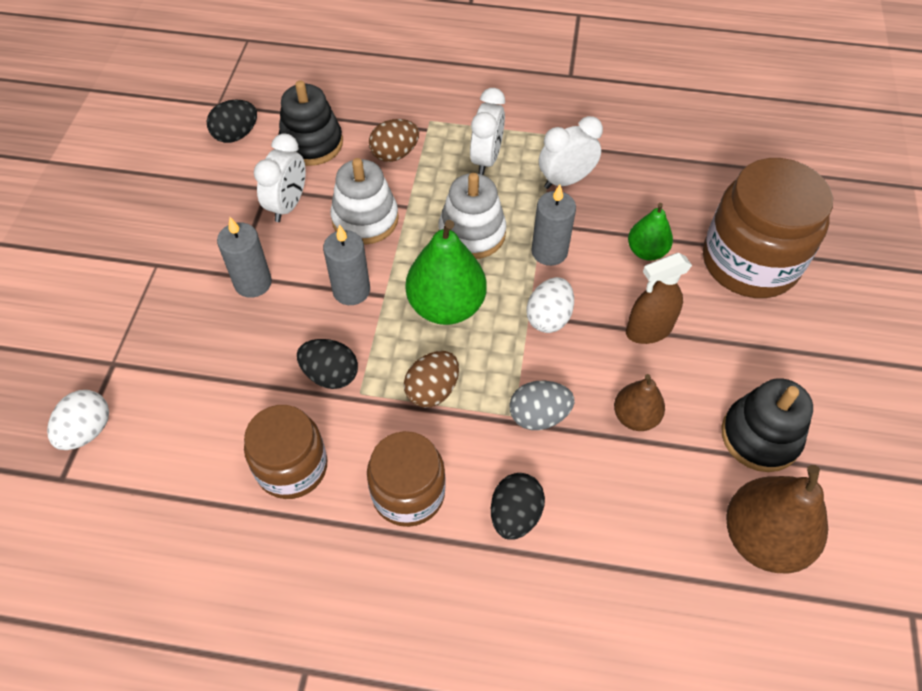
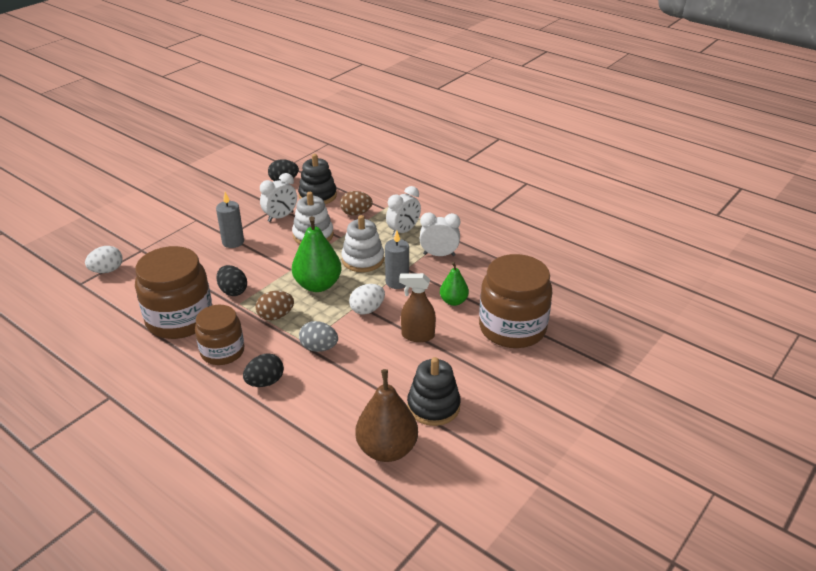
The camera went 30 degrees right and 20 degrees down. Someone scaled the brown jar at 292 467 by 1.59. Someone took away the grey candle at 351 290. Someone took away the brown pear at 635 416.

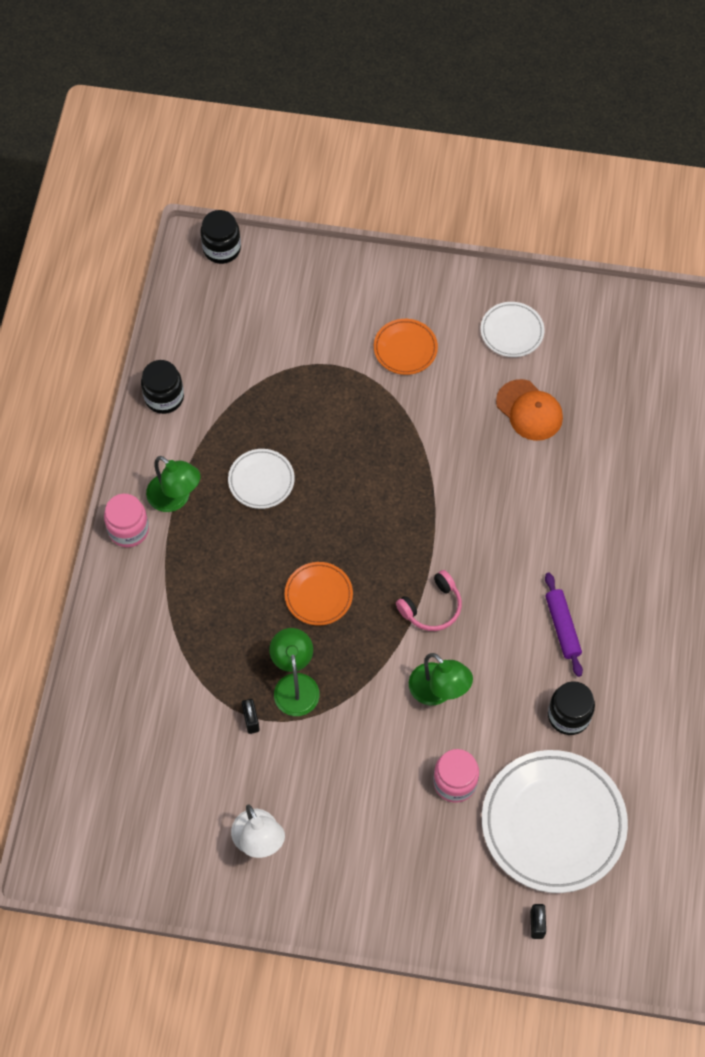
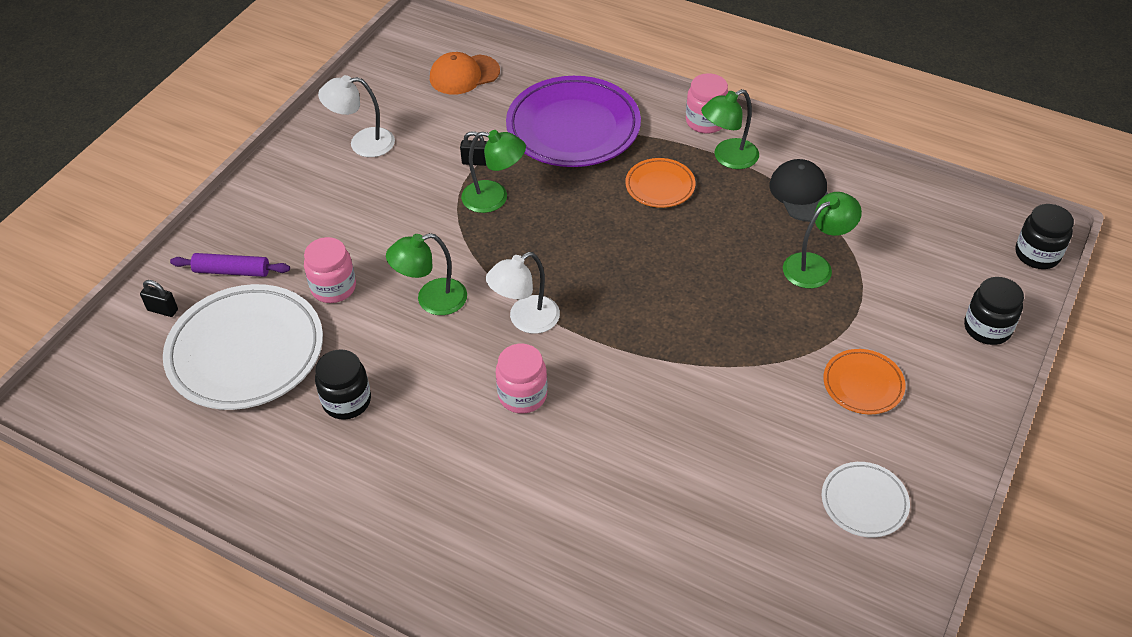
The camera went 110 degrees right and 15 degrees down. Someone carried the black jar from 164 397 to 987 328. Someone took away the white plate at 261 480. Someone carried the orange plate from 318 595 to 660 186. Someone swapped the pink headphones at 432 607 for the white lamp at 525 320. Someone carried the orange cap from 529 410 to 464 75. Someone carried the purple rolling pin from 562 627 to 232 271. Someone put down the pink jar at 522 395. Someone put down the purple plate at 573 128. Someone put down the black cap at 802 193. Someone put down the green lamp at 815 266.

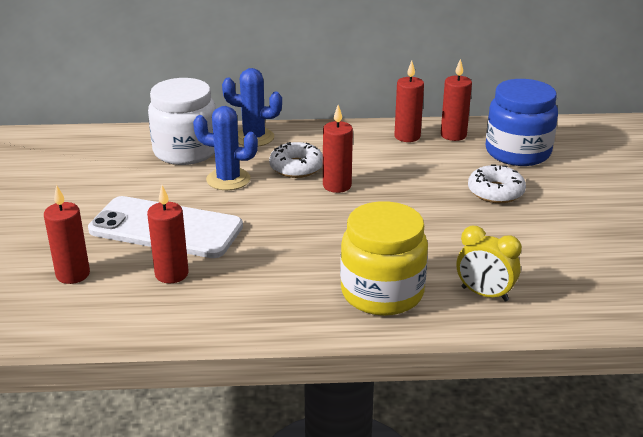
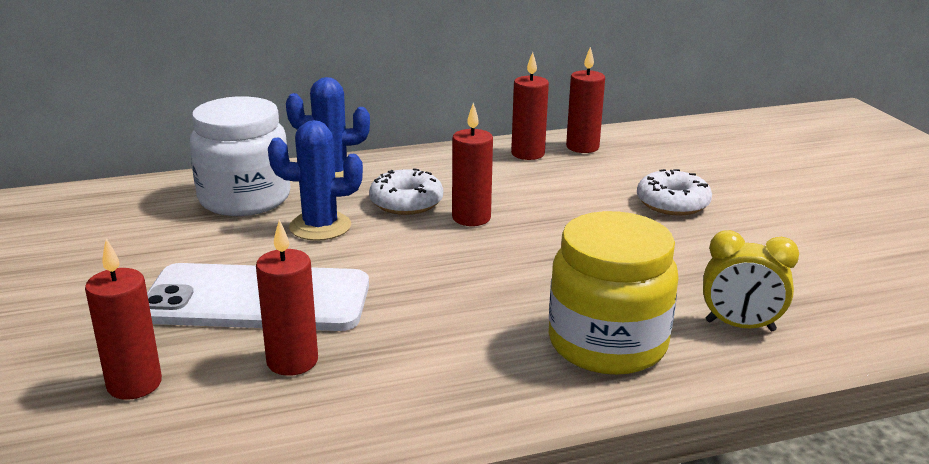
The camera went 15 degrees left and 5 degrees down. Someone took away the blue jar at 517 152.

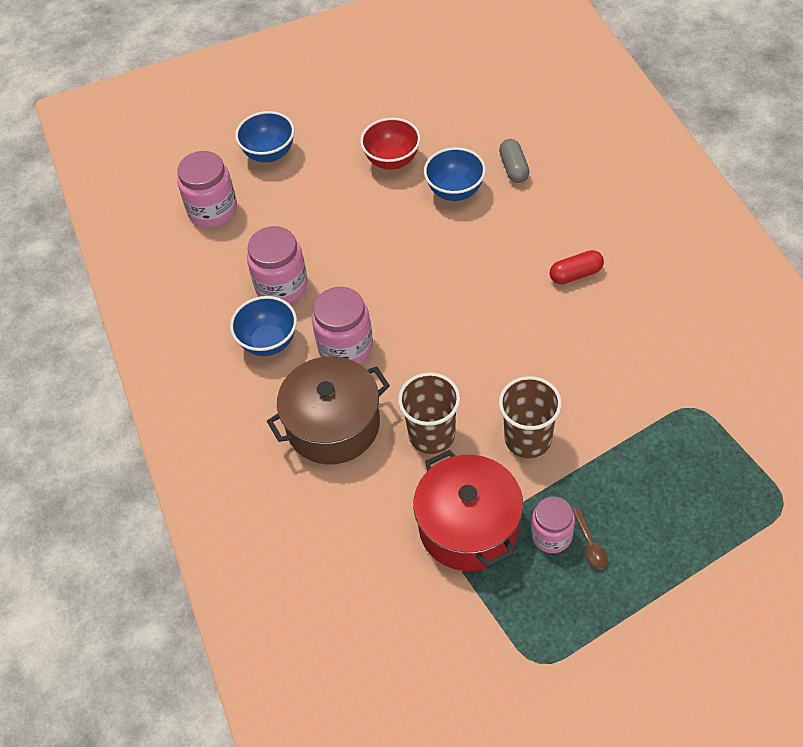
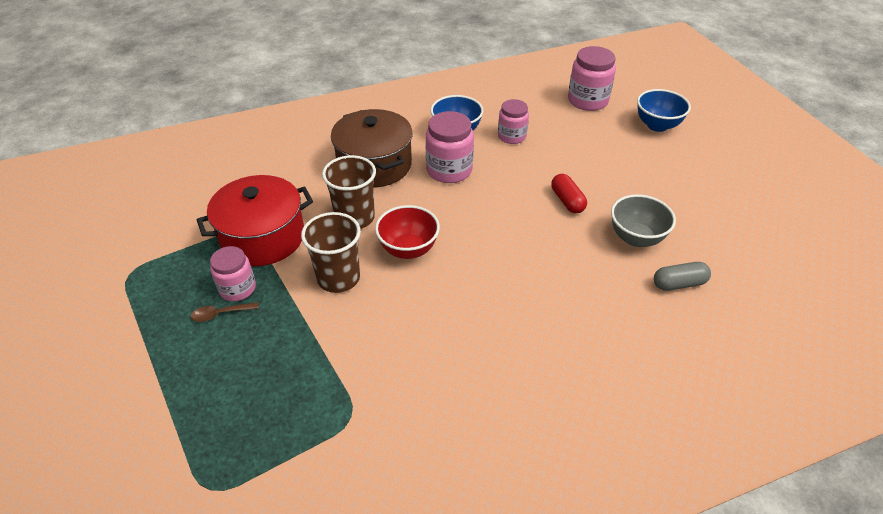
The camera went 85 degrees right and 10 degrees down. Someone scaled the pink jar at 281 286 by 0.66. Someone carried the red bowl from 392 160 to 408 249. Someone repainted the blue bowl at 455 191, which became the grey bowl at 636 238. Someone carried the red capsule from 575 274 to 567 201.

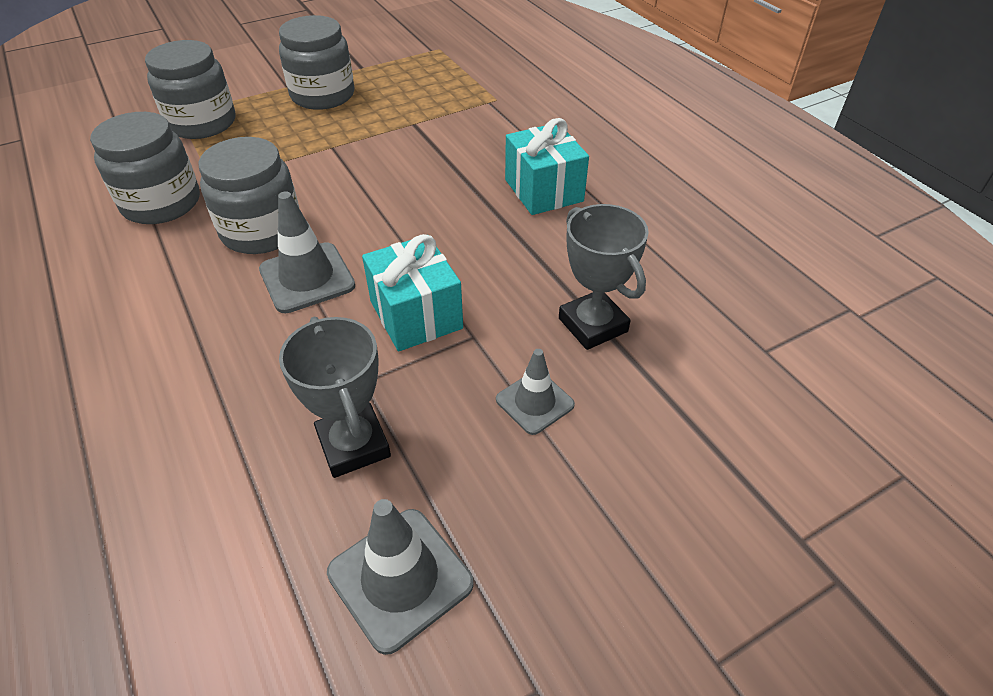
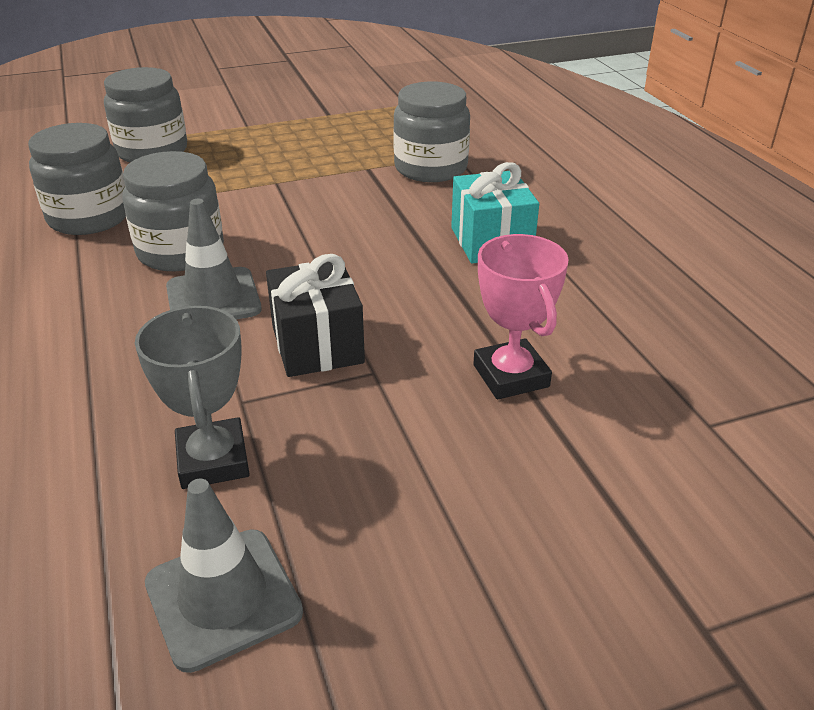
The camera went 10 degrees right and 10 degrees down. Someone carried the grey jar from 323 95 to 430 168. Someone repainted the turquoise gift at 416 315, which became the black gift at 317 345. Someone took away the grey traffic cone at 534 402. Someone repainted the grey trophy at 593 325, which became the pink trophy at 511 376.

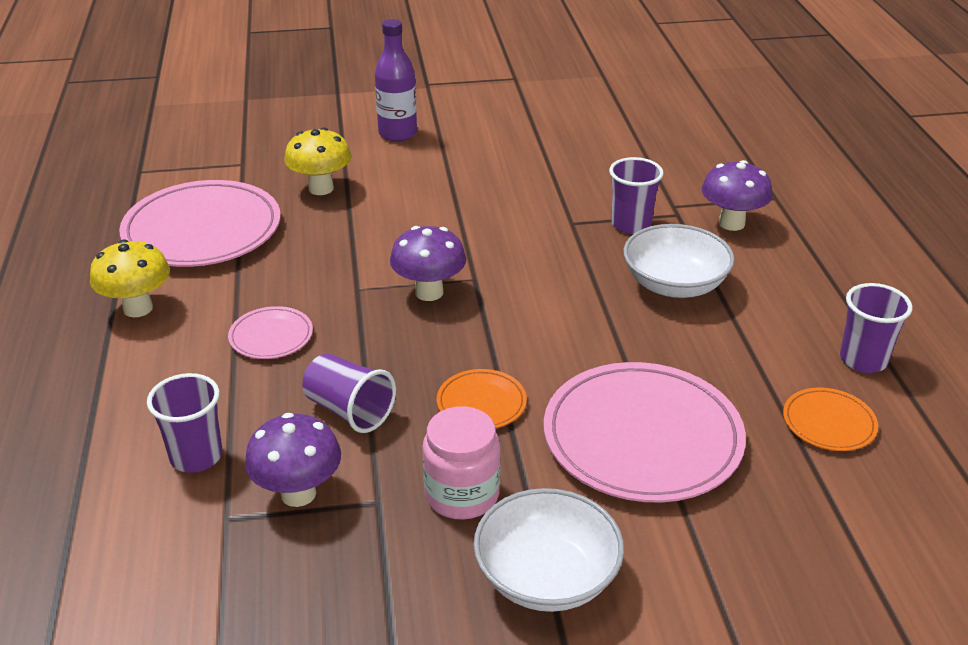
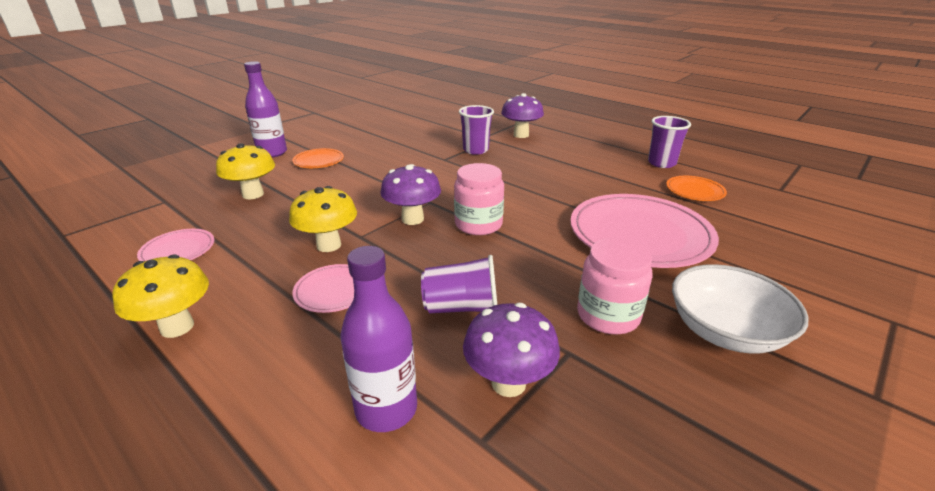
The camera went 40 degrees left and 5 degrees down. Someone scaled the pink plate at 202 230 by 0.47. Someone swapped the purple cup at 196 456 for the purple bottle at 386 409. Someone carried the orange plate from 481 403 to 318 161. Someone took away the white bowl at 674 284. Someone put down the yellow mushroom at 329 245. Someone put down the pink jar at 478 224.

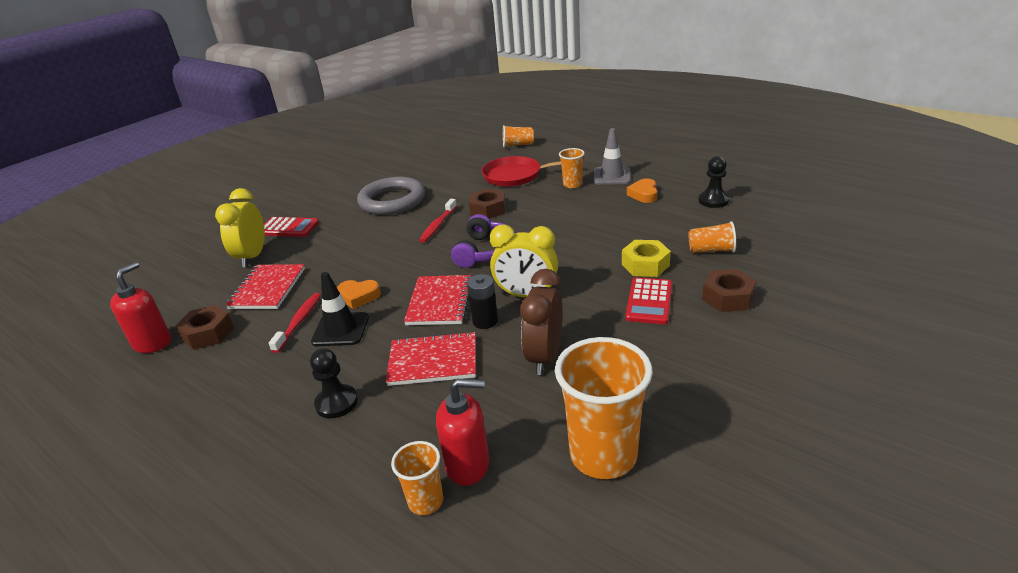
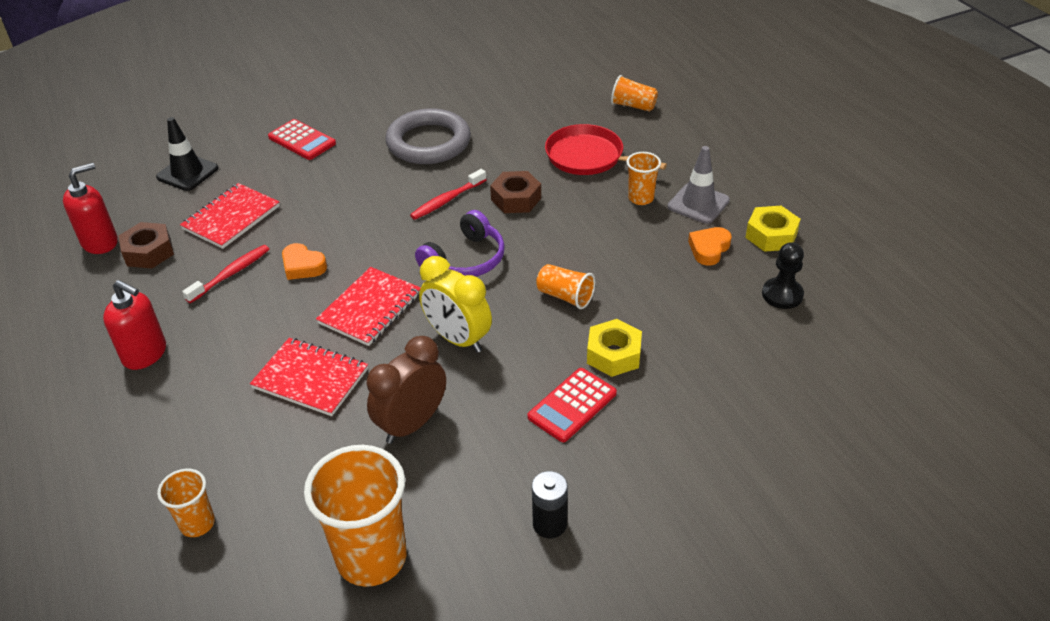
The camera went 25 degrees right and 10 degrees up. Someone took away the yellow clock at 252 257. Someone took away the black pawn at 336 403. Someone carried the black traffic cone from 340 329 to 187 173. Someone carried the red soap dispenser from 468 465 to 145 354. Someone carried the black battery from 485 321 to 549 524. Someone carried the orange cup from 711 250 to 565 296. Someone took away the brown nut at 727 297. Someone put down the yellow nut at 771 235.

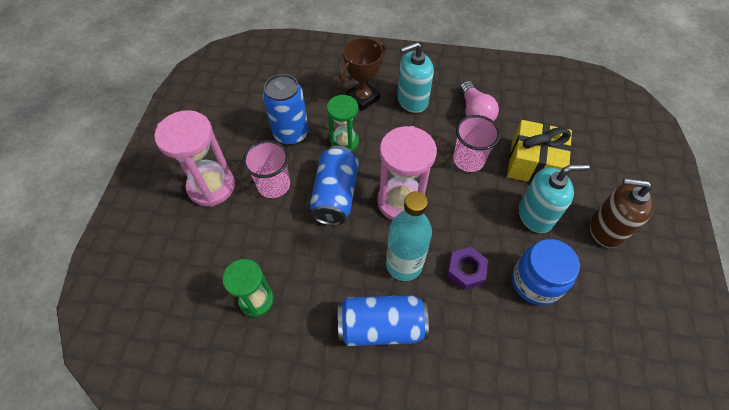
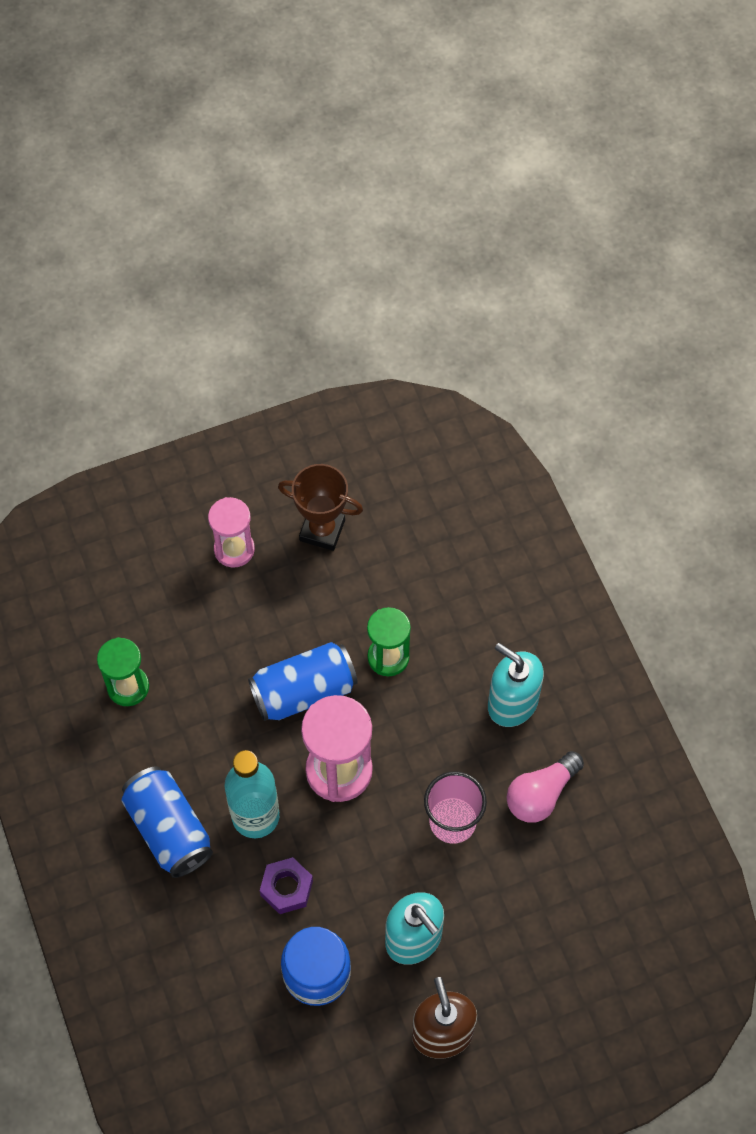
The camera went 60 degrees right and 5 degrees up. Someone scaled the pink hourglass at 211 186 by 0.64. Someone took away the pink cup at 274 185. Someone took away the blue can at 291 134. Someone carried the brown trophy from 363 98 to 322 530. Someone took away the yellow gift at 533 163.

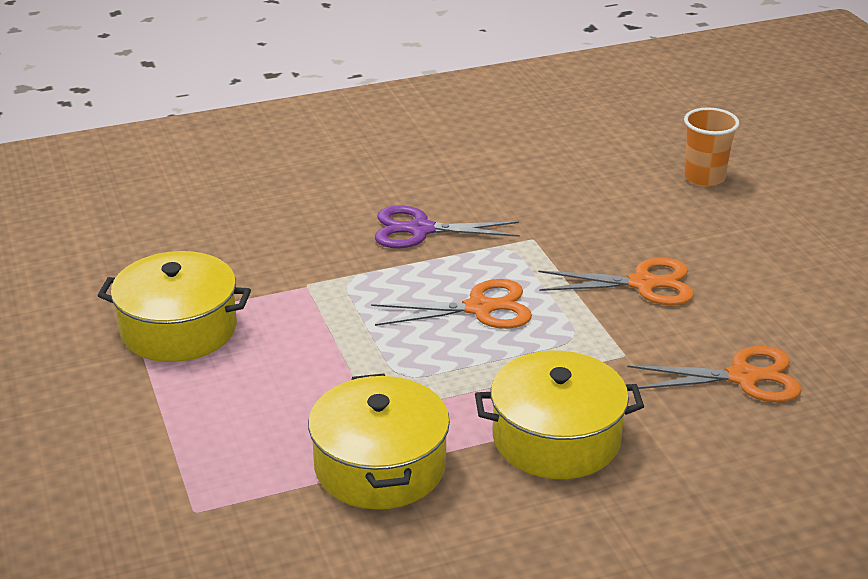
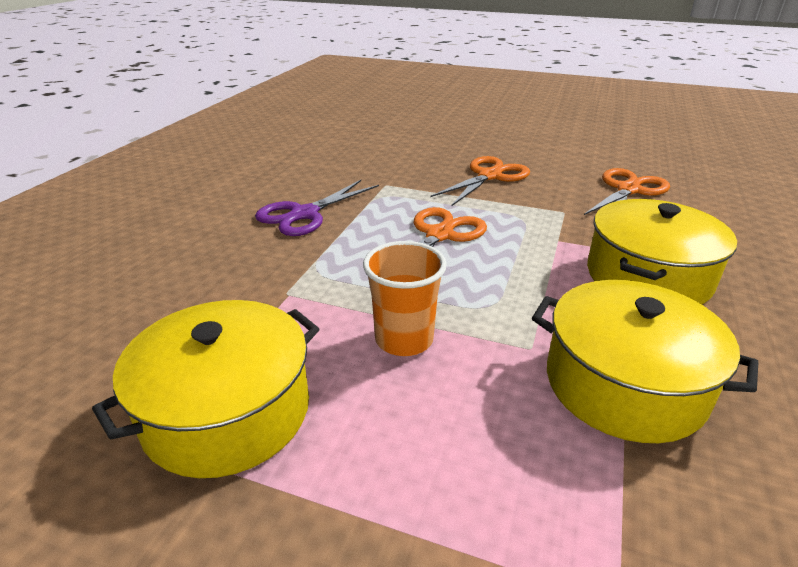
The camera went 50 degrees left and 0 degrees up. Someone carried the orange cup from 704 178 to 404 339.

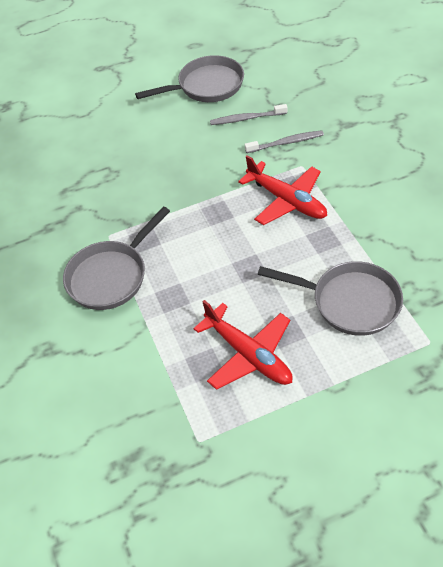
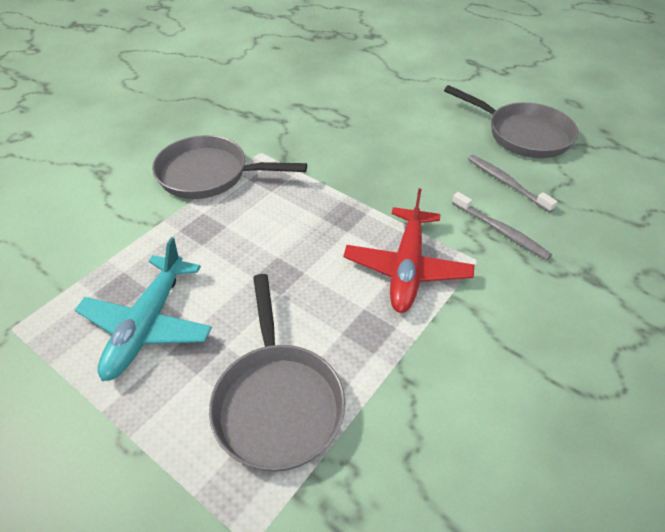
The camera went 55 degrees right and 5 degrees down. Someone repainted the red plane at 248 354, which became the turquoise plane at 148 325.

